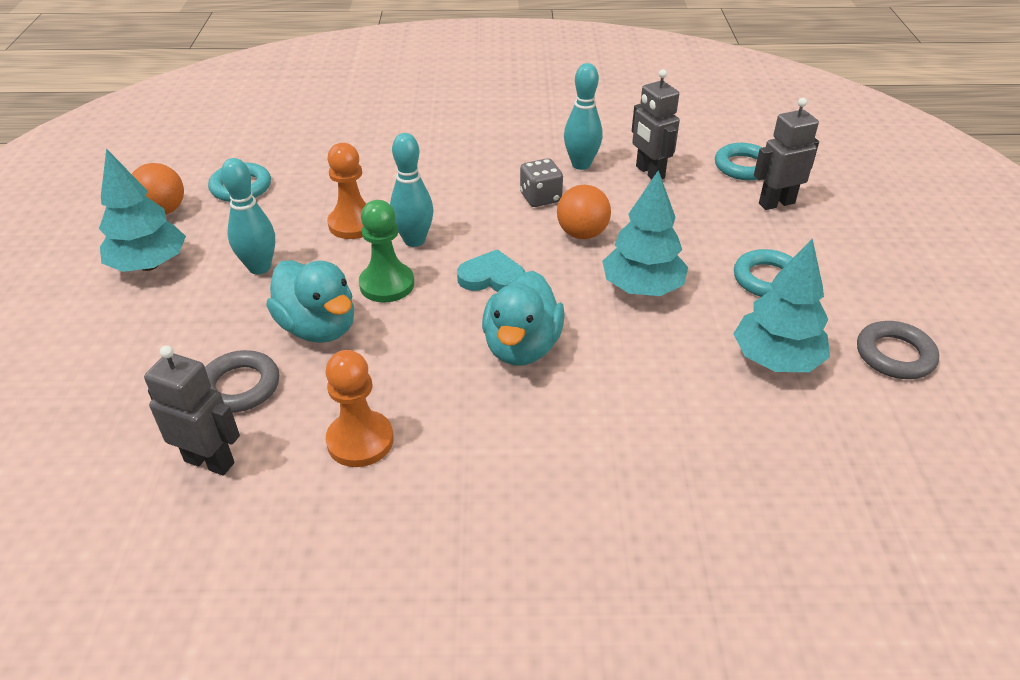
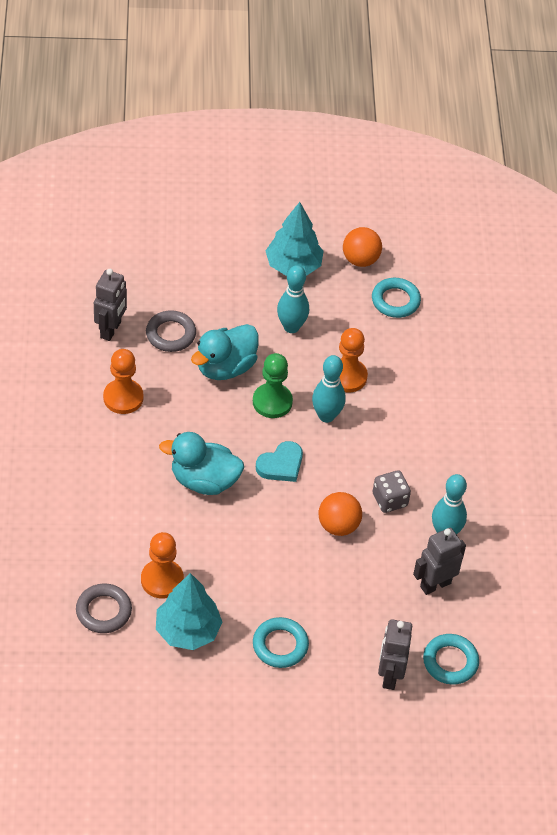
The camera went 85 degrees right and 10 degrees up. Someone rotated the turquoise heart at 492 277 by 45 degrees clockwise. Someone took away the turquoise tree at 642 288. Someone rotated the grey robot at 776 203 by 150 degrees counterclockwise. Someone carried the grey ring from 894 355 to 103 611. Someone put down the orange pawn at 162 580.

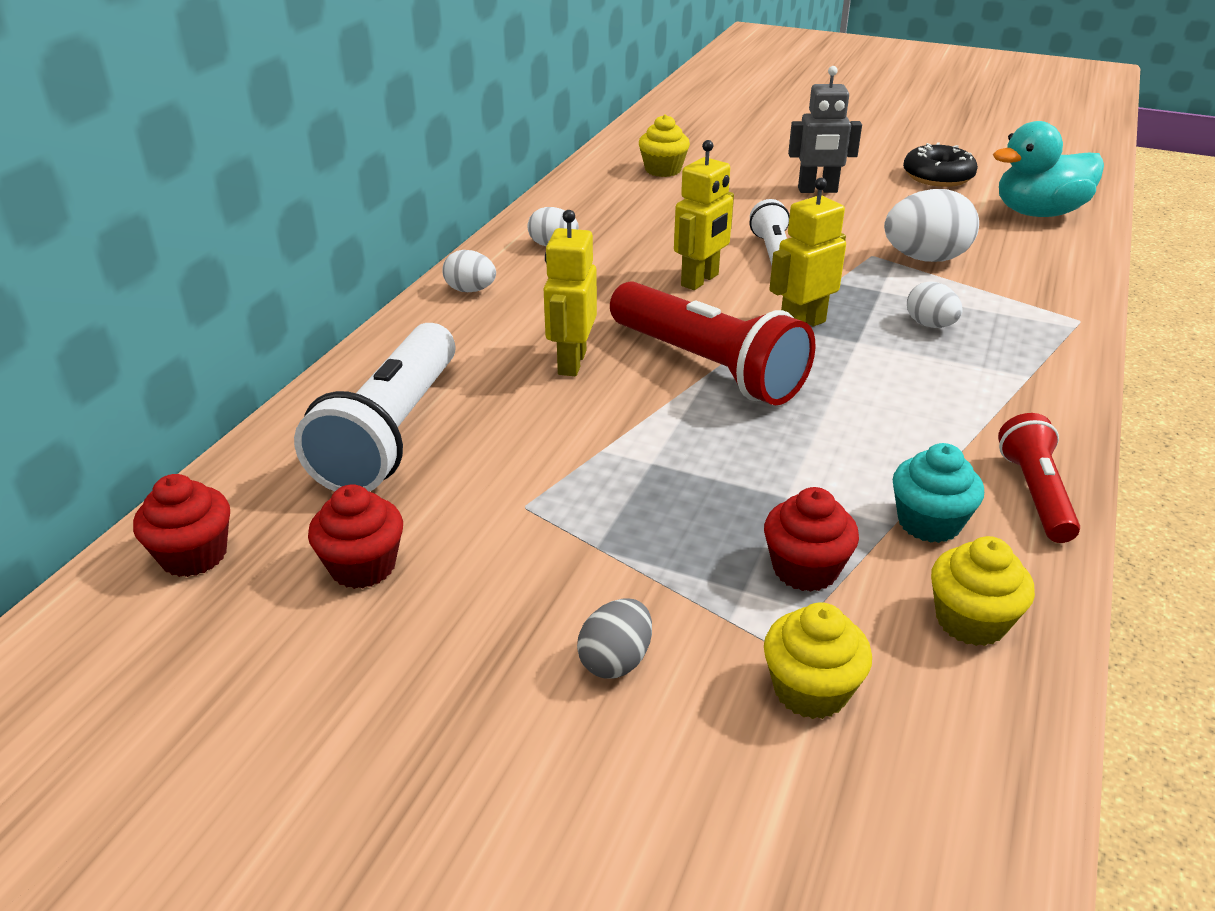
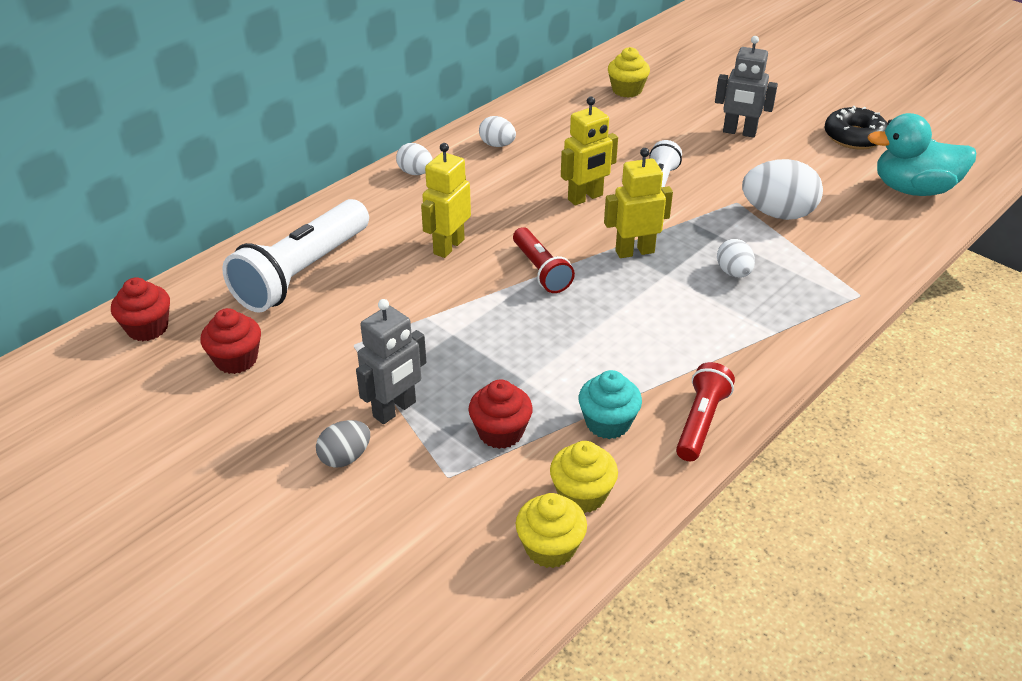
The camera went 20 degrees right and 5 degrees up. Someone scaled the red flashlight at 707 366 by 0.55. Someone carried the yellow cupcake from 810 690 to 550 548. Someone put down the grey robot at 395 409.

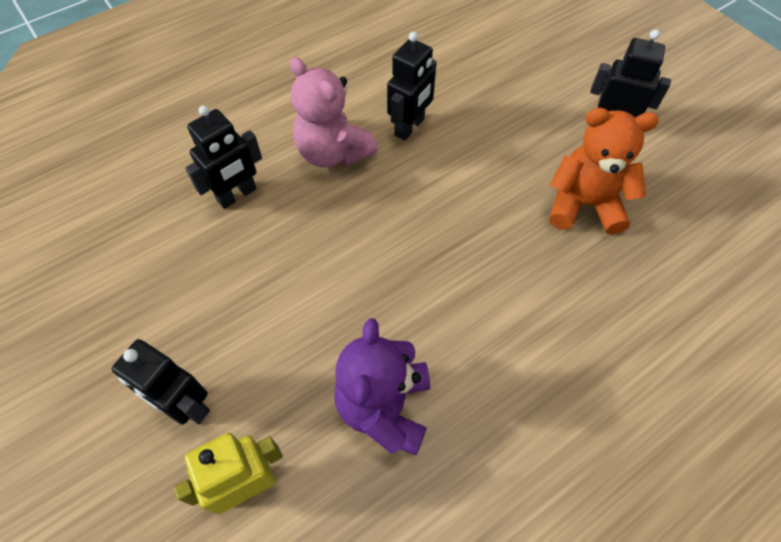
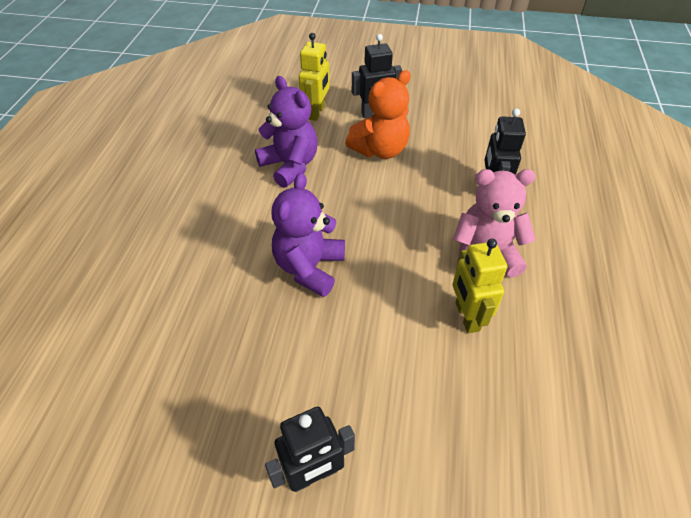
The camera went 135 degrees right and 10 degrees down. Someone repainted the black robot at 410 127, which became the yellow robot at 466 316. Someone carried the orange teddy bear from 584 205 to 380 150. Someone put down the purple teddy bear at 309 268.

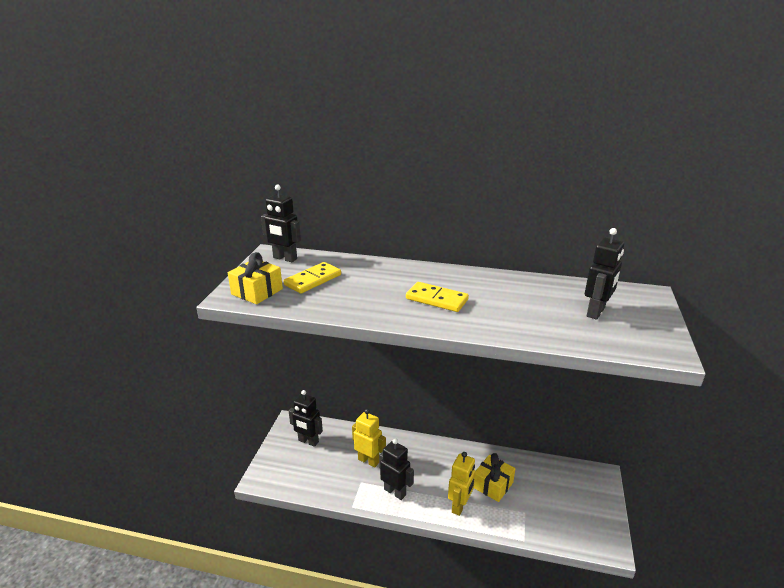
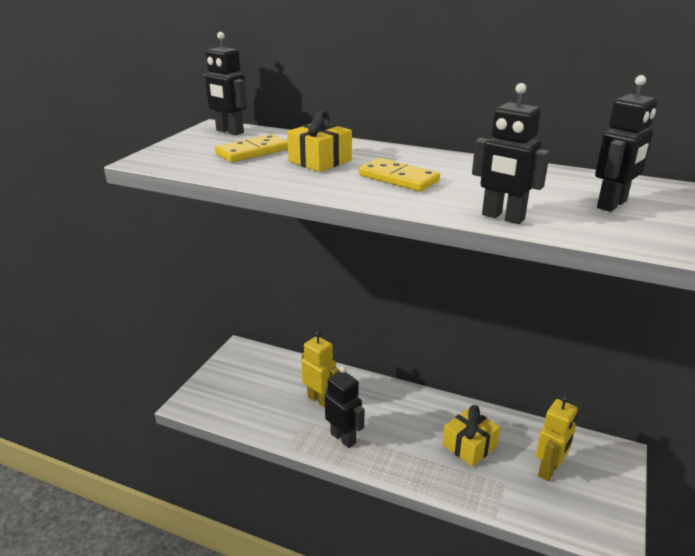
The camera went 10 degrees right and 0 degrees up. Someone carried the yellow gift from 257 291 to 320 161. Someone carried the black robot from 308 441 to 502 217. Someone carried the yellow robot from 460 506 to 549 470.

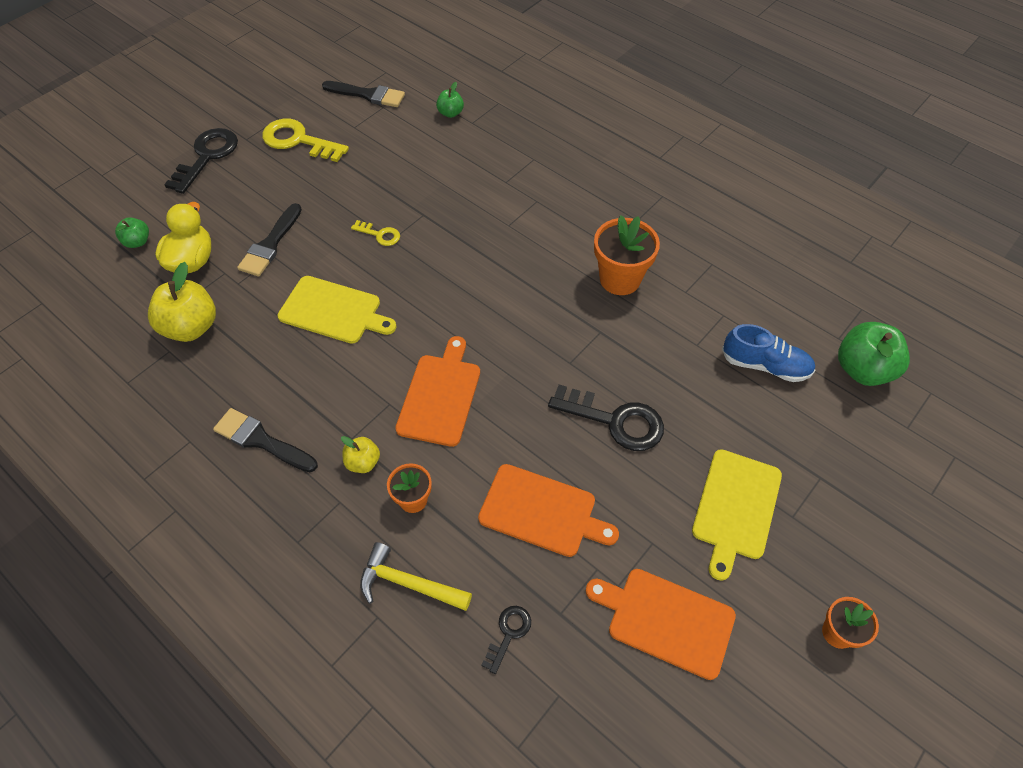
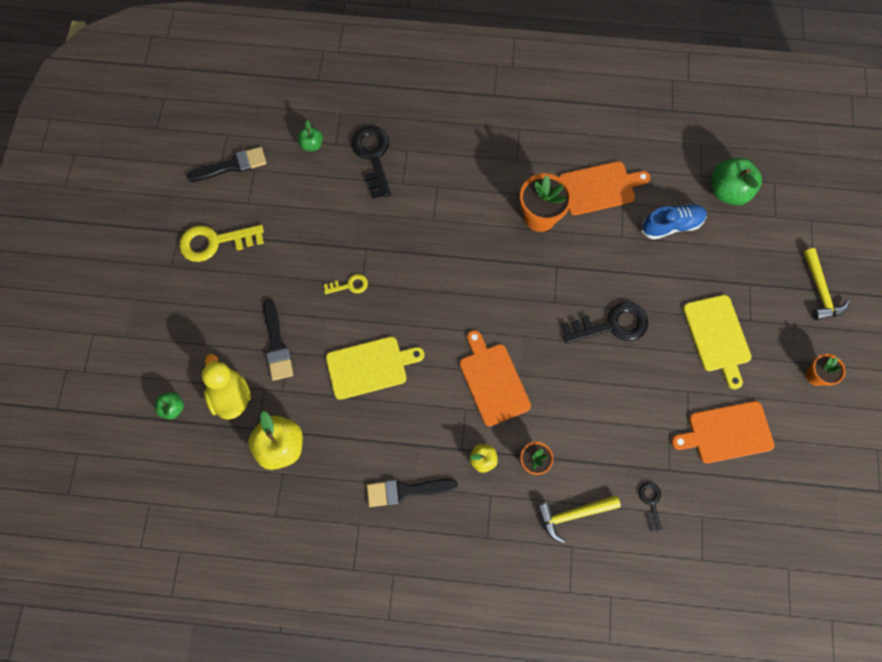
The camera went 35 degrees left and 15 degrees up. Someone carried the black key from 207 157 to 373 157. Someone carried the orange cutting board from 542 511 to 600 187. Someone put down the yellow hammer at 820 290.

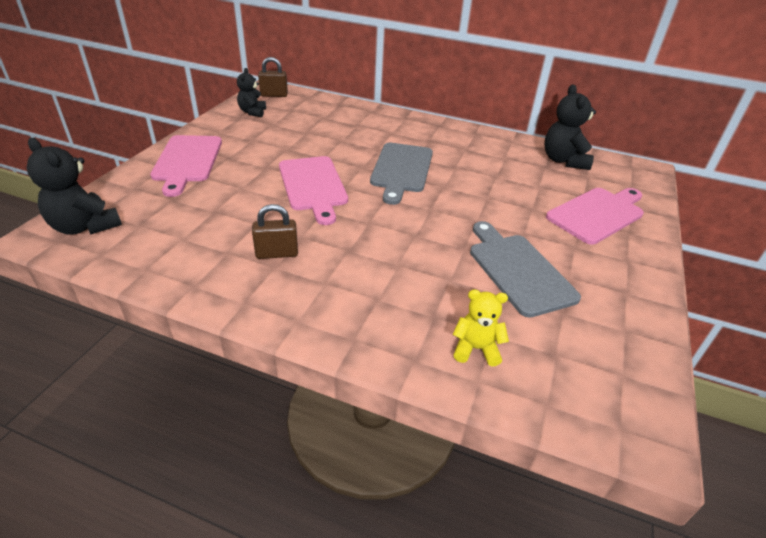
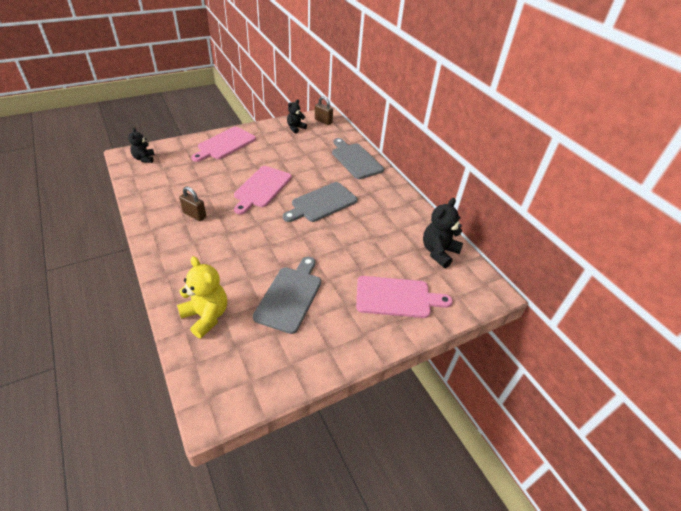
The camera went 40 degrees right and 5 degrees up. Someone scaled the black teddy bear at 85 226 by 0.63. Someone scaled the yellow teddy bear at 476 349 by 1.59. Someone put down the grey cutting board at 355 160.

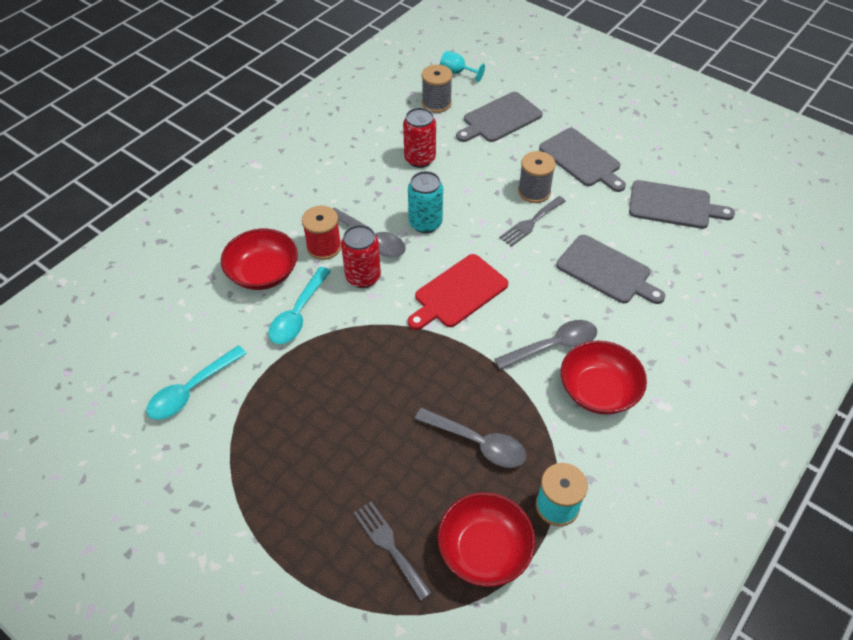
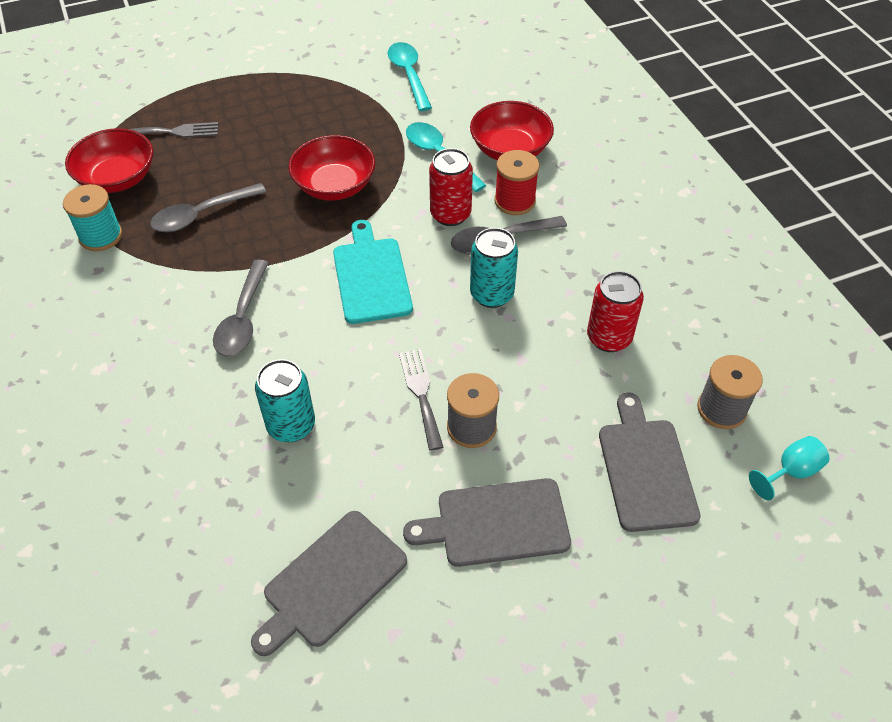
The camera went 120 degrees right and 0 degrees up. Someone repainted the red cutting board at 458 293, which became the turquoise cutting board at 371 276. Someone swapped the grey cutting board at 606 271 for the turquoise can at 291 425. Someone carried the red bowl from 598 390 to 334 185.

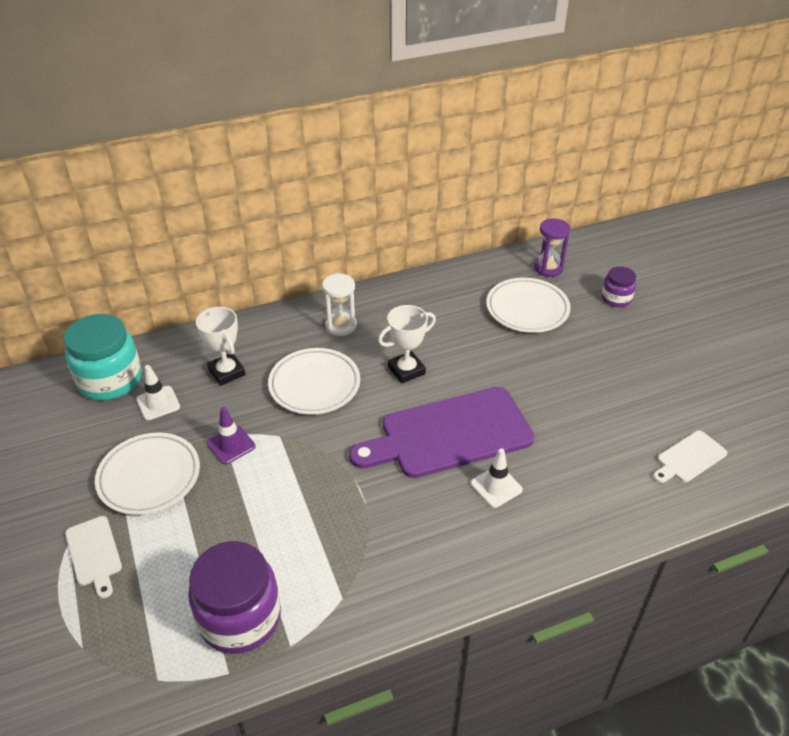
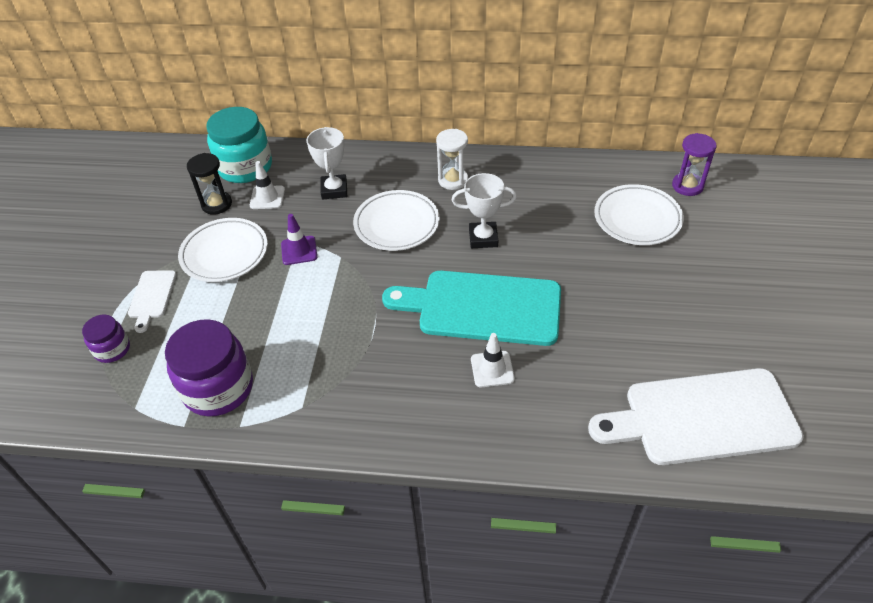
The camera went 30 degrees right and 5 degrees up. Someone repainted the purple cutting board at 449 434, which became the turquoise cutting board at 482 308. Someone carried the purple jar from 616 298 to 112 349. Someone scaled the white cutting board at 689 458 by 2.17. Someone put down the black hourglass at 216 204.

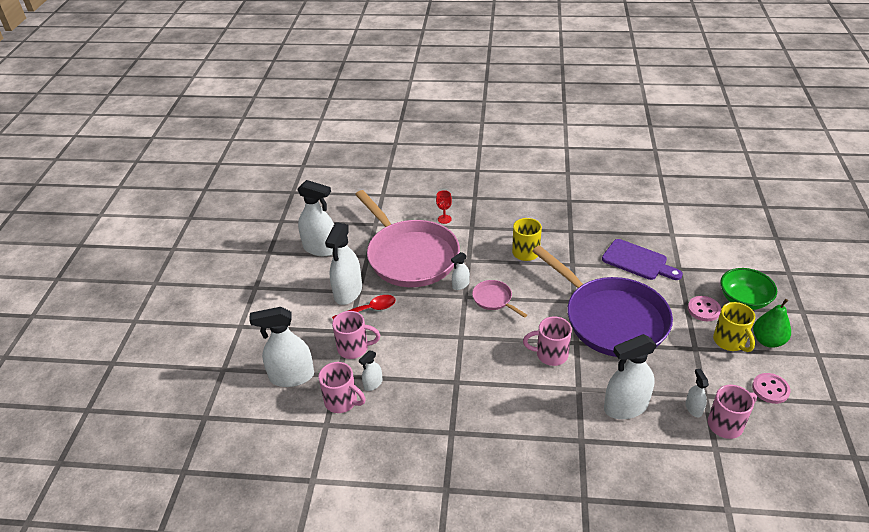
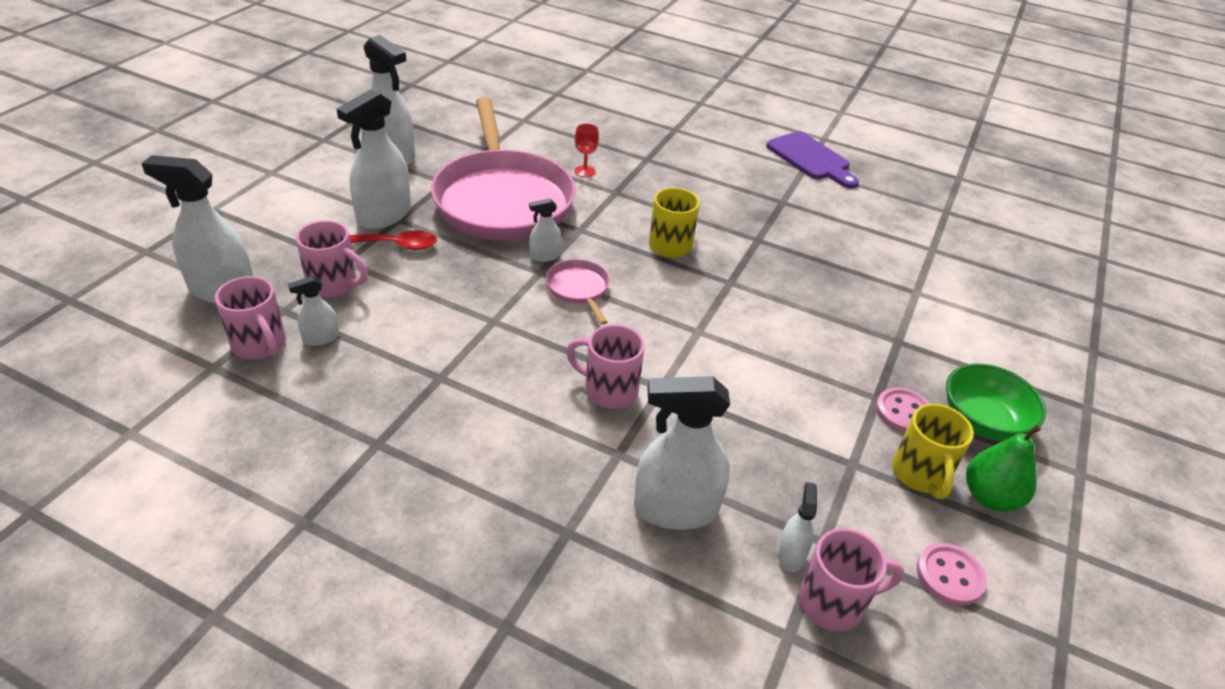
The camera went 15 degrees right and 0 degrees up. Someone took away the purple pan at 611 319. Someone carried the purple cutting board from 638 261 to 811 158.

